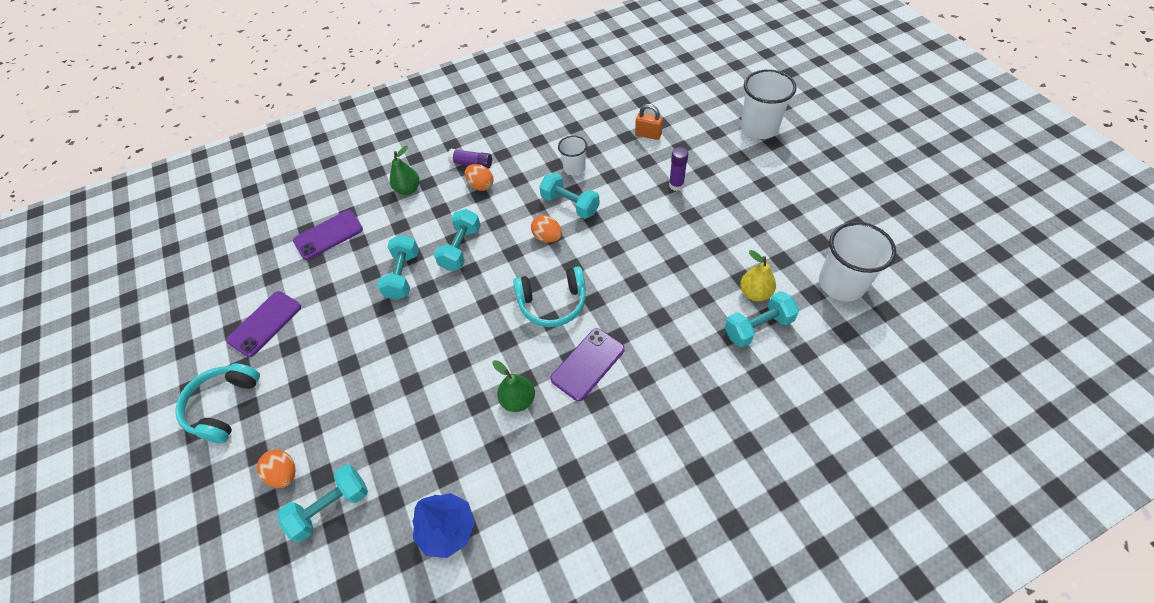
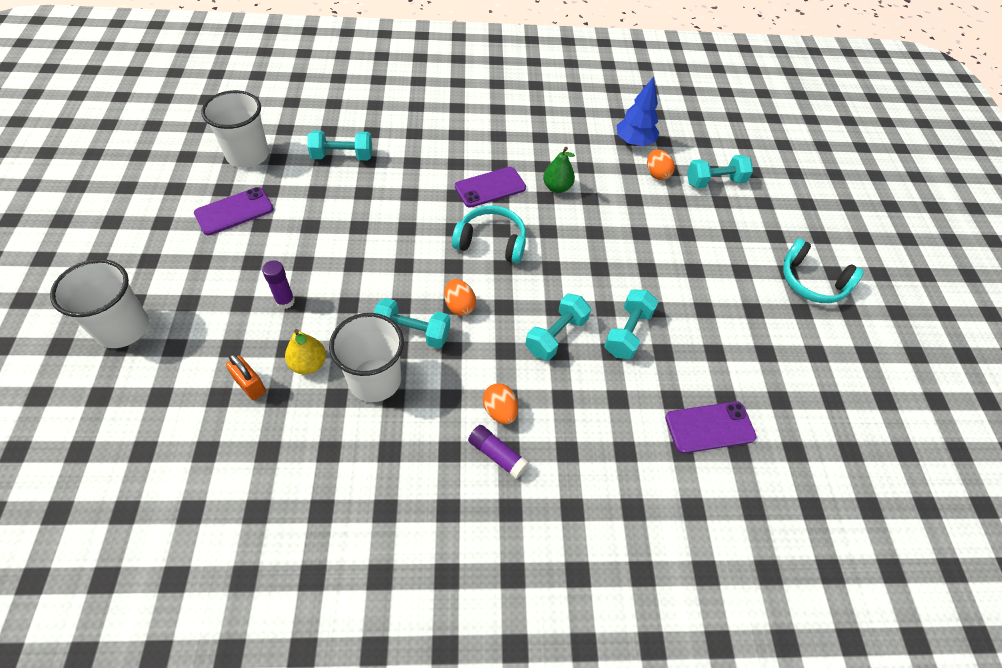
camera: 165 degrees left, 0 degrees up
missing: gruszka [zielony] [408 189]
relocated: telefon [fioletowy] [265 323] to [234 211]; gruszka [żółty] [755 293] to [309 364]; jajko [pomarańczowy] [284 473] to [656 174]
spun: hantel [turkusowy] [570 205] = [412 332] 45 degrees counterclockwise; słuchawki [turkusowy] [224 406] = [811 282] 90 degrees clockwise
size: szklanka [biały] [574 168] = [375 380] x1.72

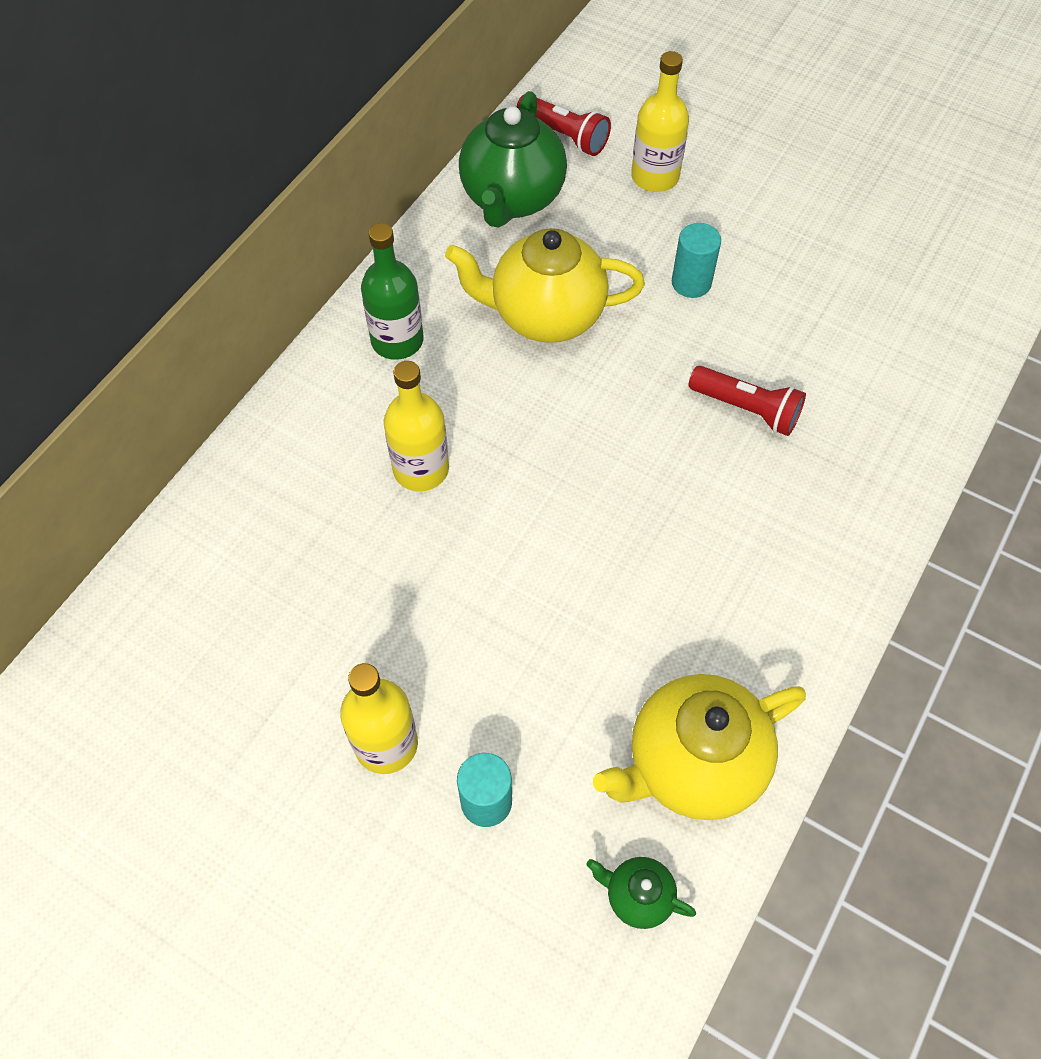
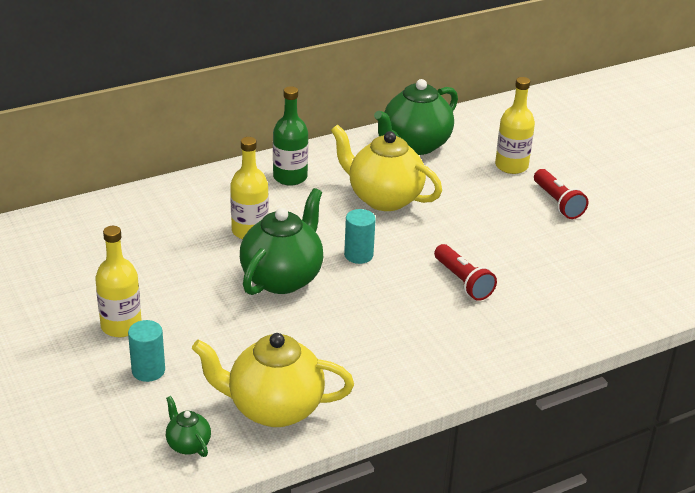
camera: 30 degrees right, 25 degrees down
appeared: imbryk [zielony] [282 278]
relocated: walec [turkusowy] [691 283] to [358 255]; latarka [czerwony] [564 136] to [558 203]

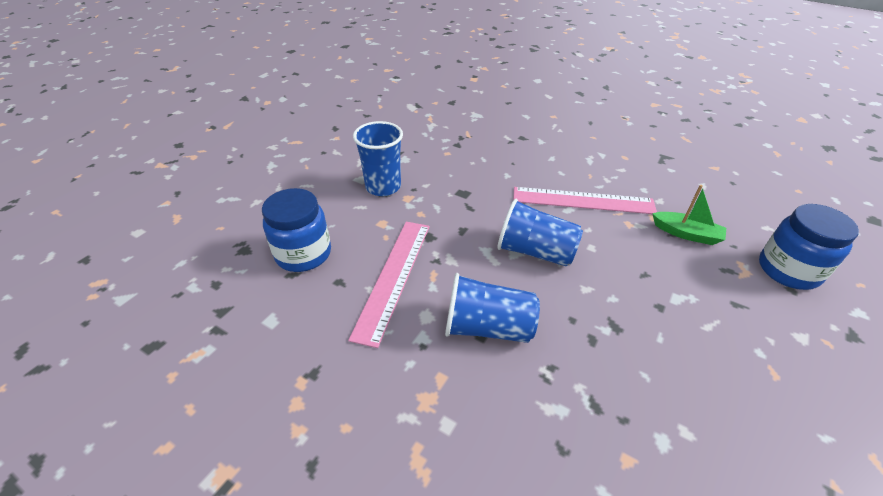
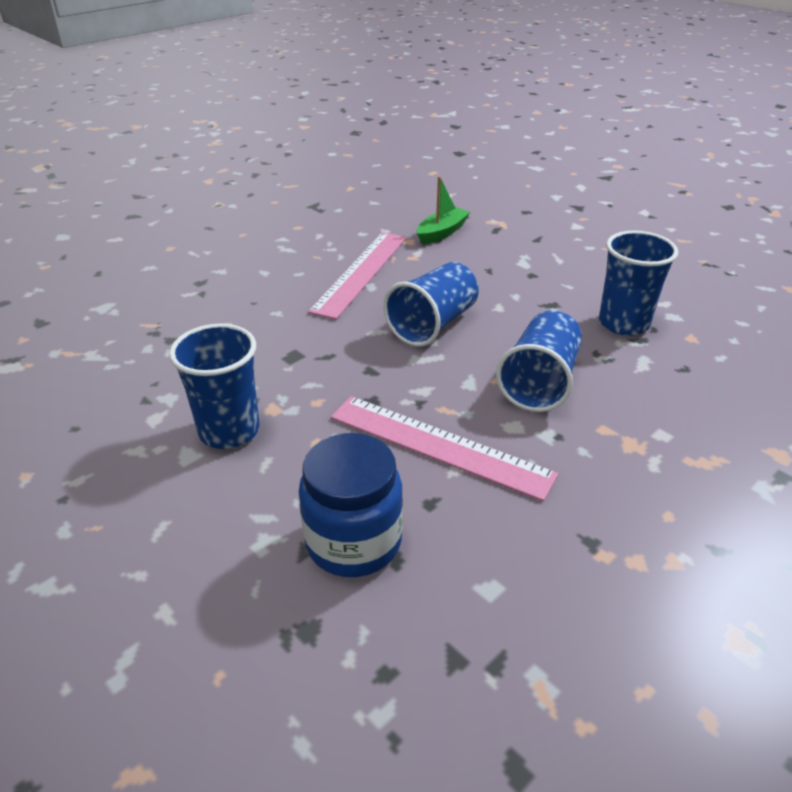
camera: 75 degrees left, 5 degrees down
missing: słoik [niebieski] [788 270]
appeared: szklanka [niebieski] [623 323]

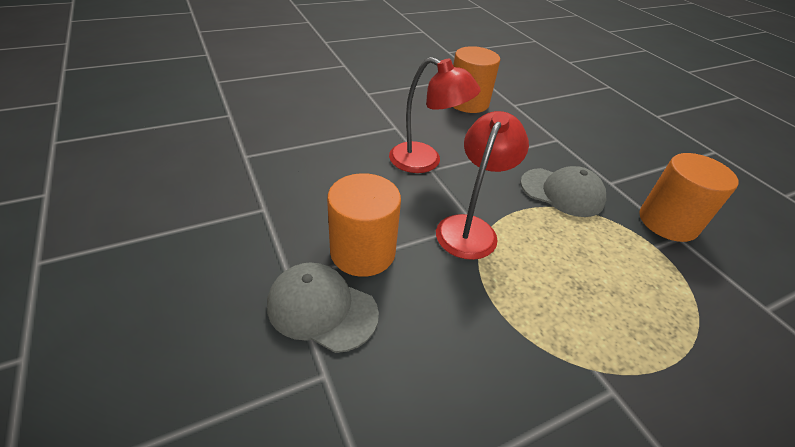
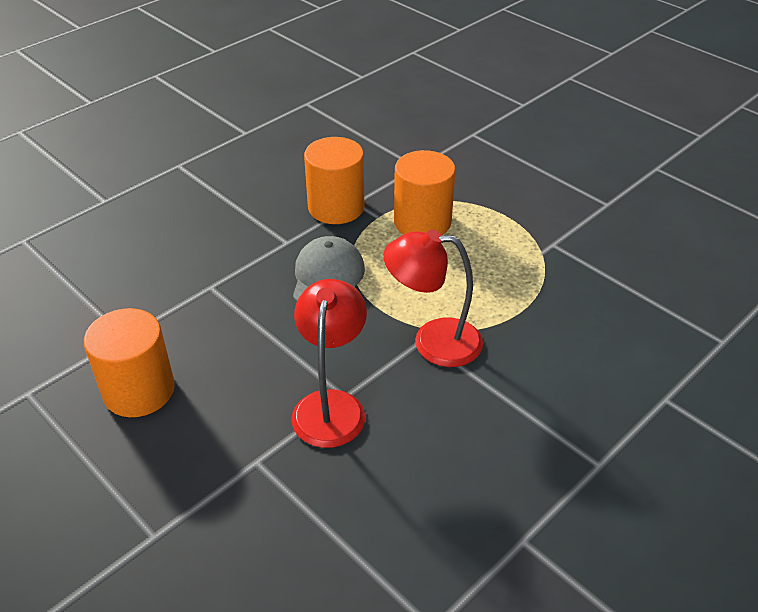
camera: 105 degrees left, 0 degrees up
missing: czapka [szary] [322 309]
relocated: walec [pomarańczowy] [363 252] to [422 222]

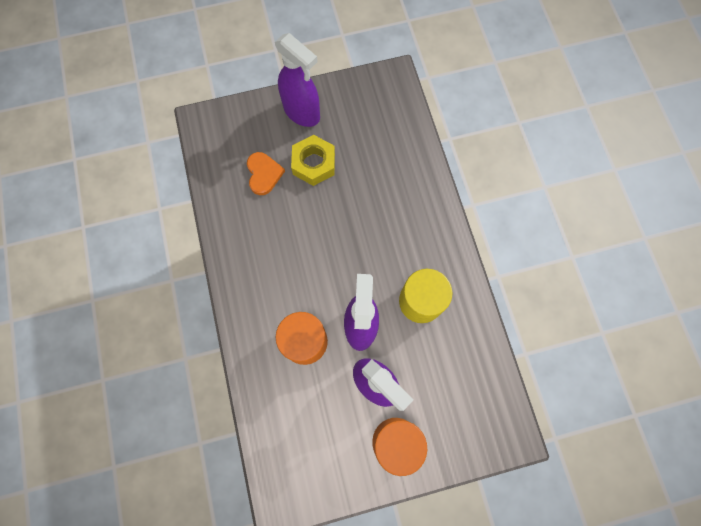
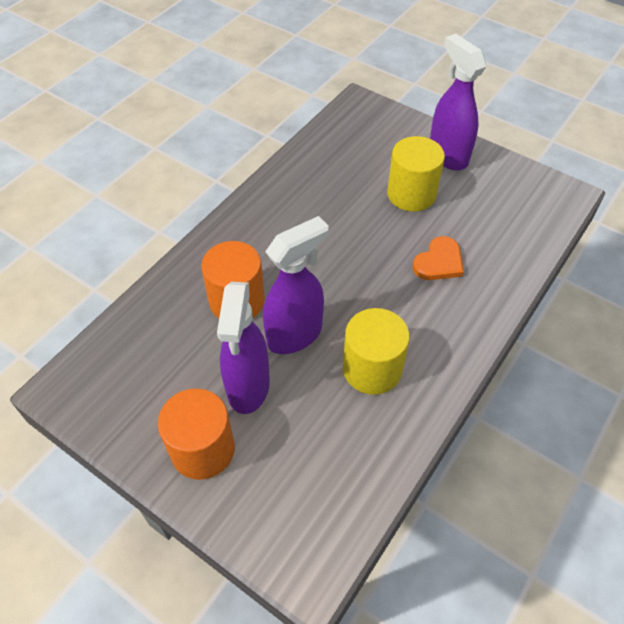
camera: 50 degrees right, 20 degrees down
relocated: serce [pomarańczowy] [263 174] to [439 262]
exchanged: nakrętka [żółty] [314 164] to walec [żółty] [411 194]
spun: spryskiwacz [fioletowy] [302 113] = [447 155] 150 degrees clockwise

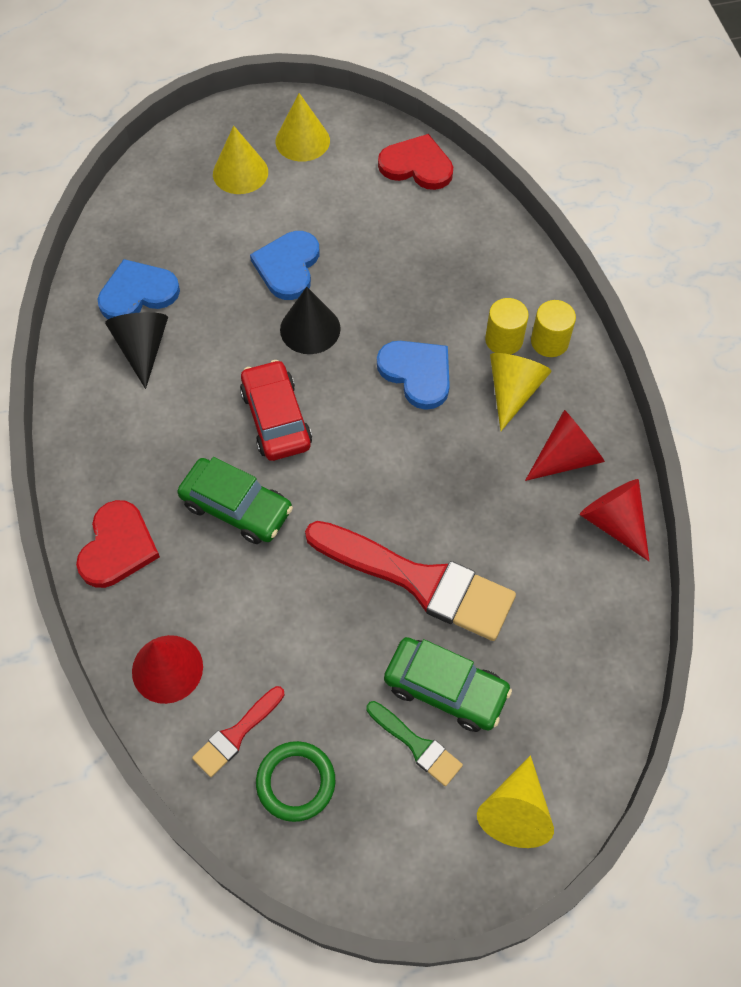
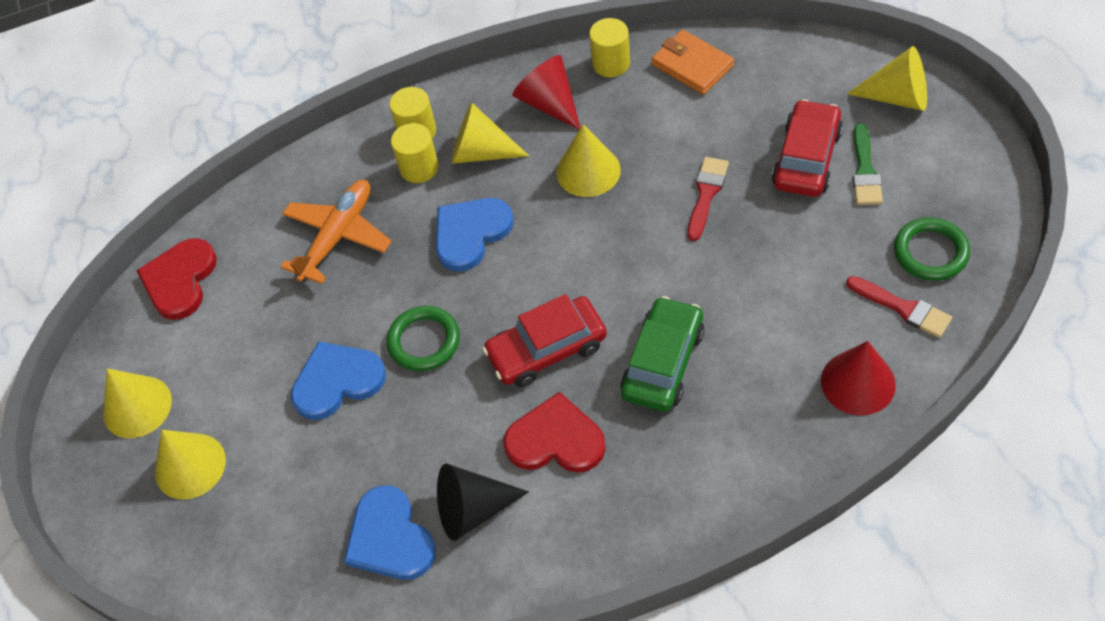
camera: 90 degrees left, 5 degrees down
appeared: samolot [pomarańczowy] [338 236]; stożek [żółty] [588 171]; portfel [pomarańczowy] [692 65]
relocated: serce [czerwony] [117 547] to [555 439]
exchanged: stożek [czarny] [310 329] to pierścień [zielony] [424 341]; stożek [czerwony] [613 522] to walec [żółty] [611 63]
colour: samochód [zielony] [445 689] to samochód [czerwony] [806 158]
spun: serce [niebieski] [288 266] = [337 381] 150 degrees clockwise; pędzel [zielony] [417 745] = [865 170] 150 degrees clockwise
size: pędzel [czerwony] [419 581] = [706 194] x0.48

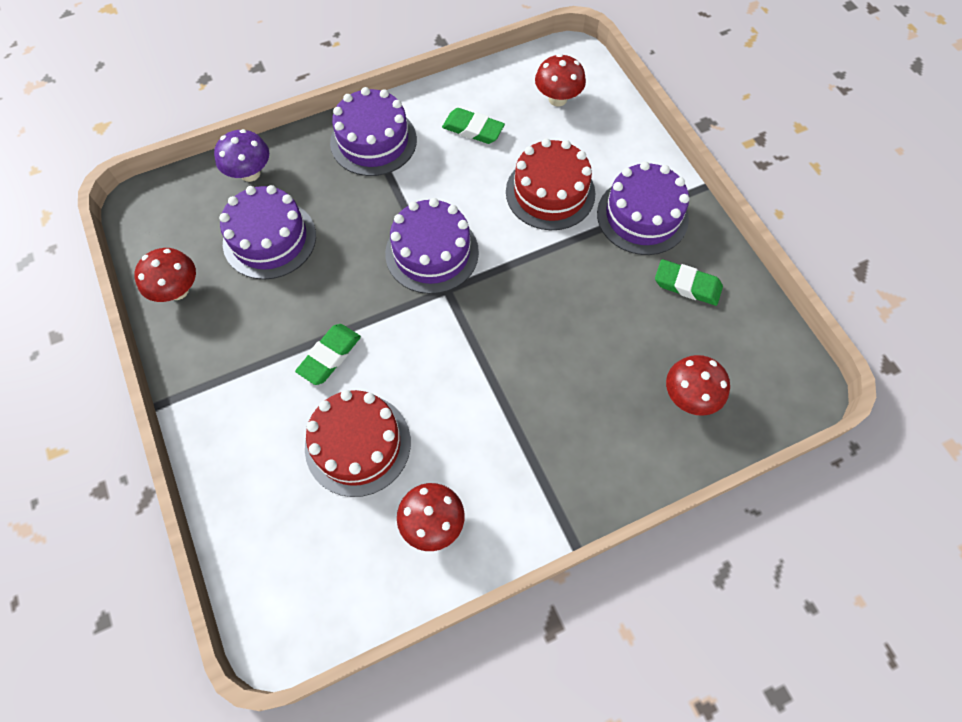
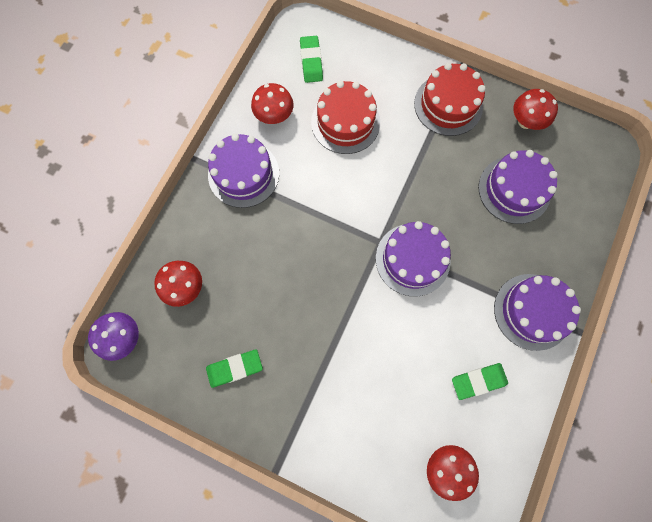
camera: 140 degrees right, 10 degrees up
relocated: grzyb [fioletowy] [250 173] to [124 337]; tort [fioletowy] [642 216] to [243 174]; gumka do mazania [zielony] [329 356] to [311 61]; tort [czerwony] [550 192] to [448 105]

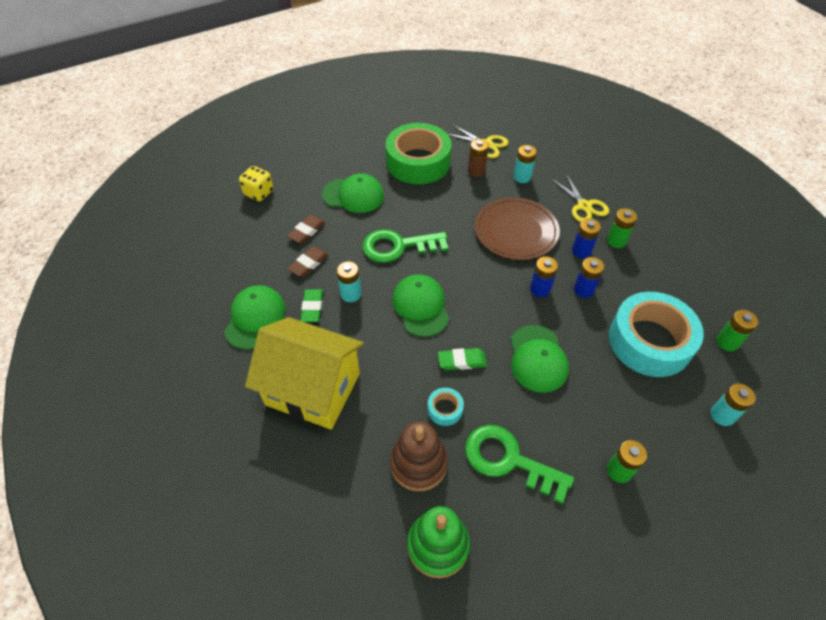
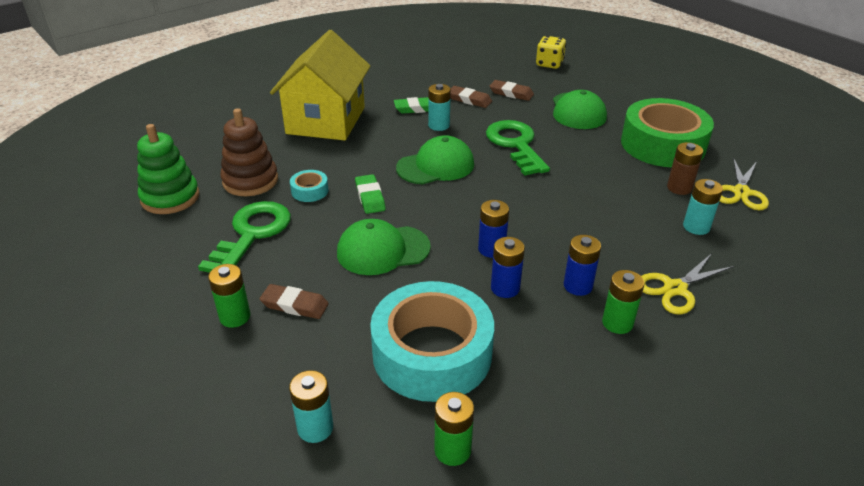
camera: 80 degrees right, 15 degrees down
missing: czapka [zielony] [255 318]; talerz [brązowy] [516 231]
appeared: gumka do mazania [brązowy] [294 305]

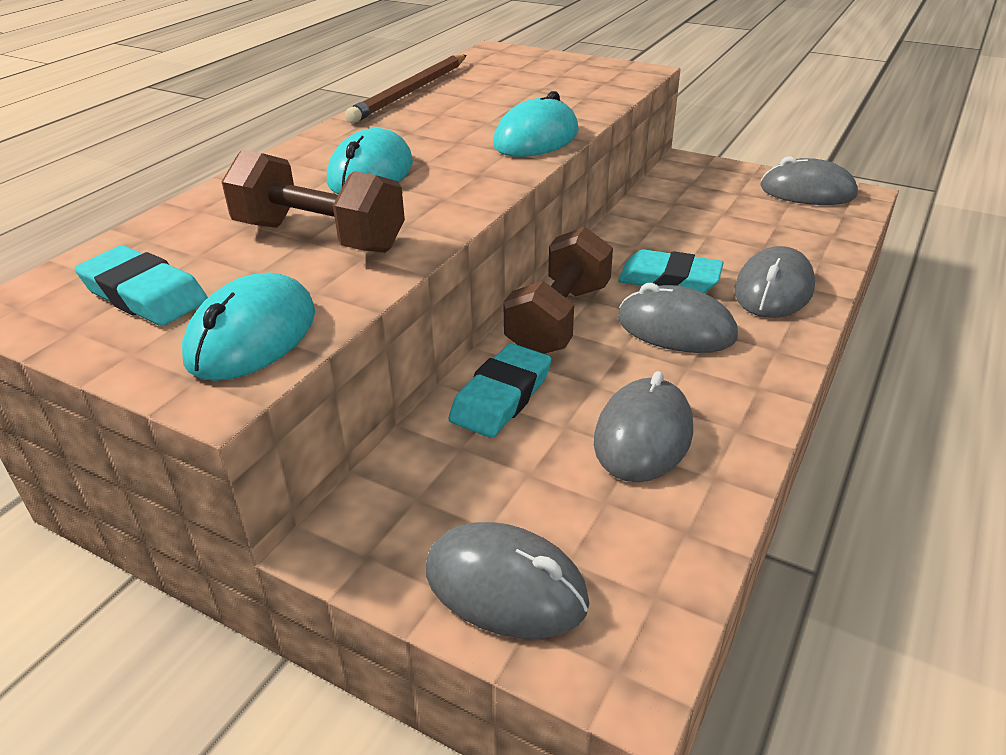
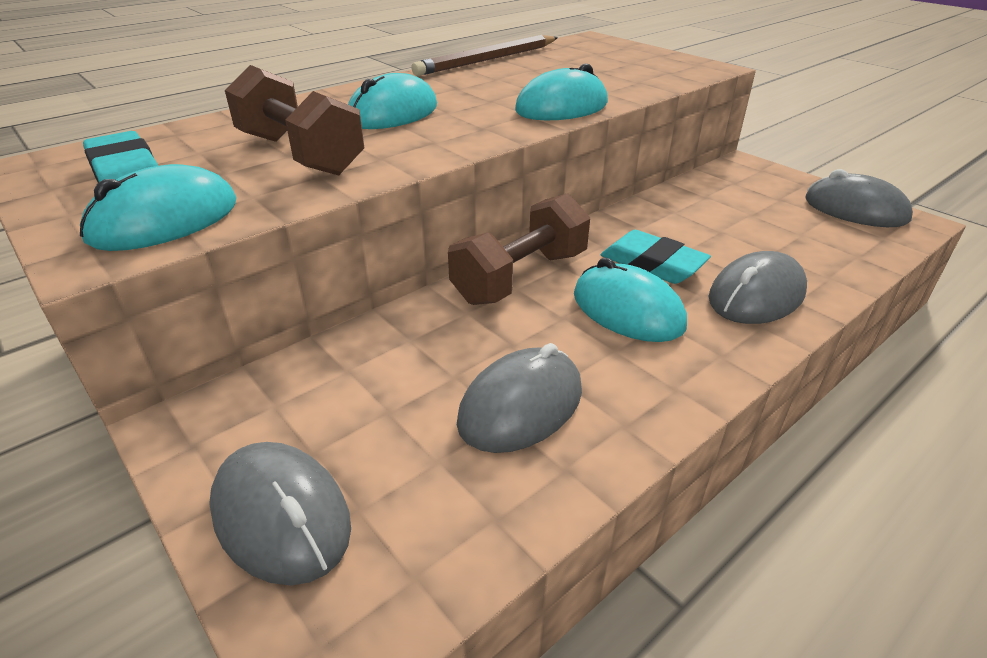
camera: 20 degrees right, 0 degrees up
missing: gumka do mazania [turkusowy] [501 397]
colour: myszka [szary] [676 328] to myszka [turkusowy] [627 310]

